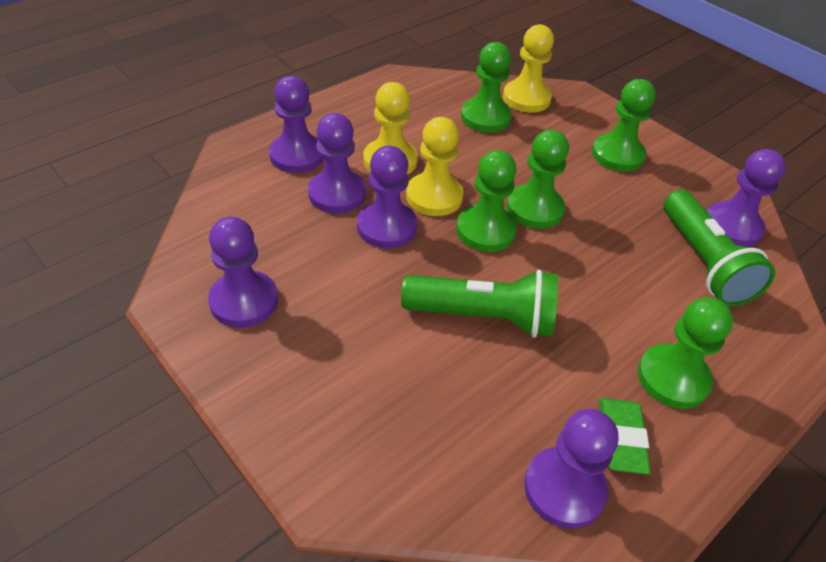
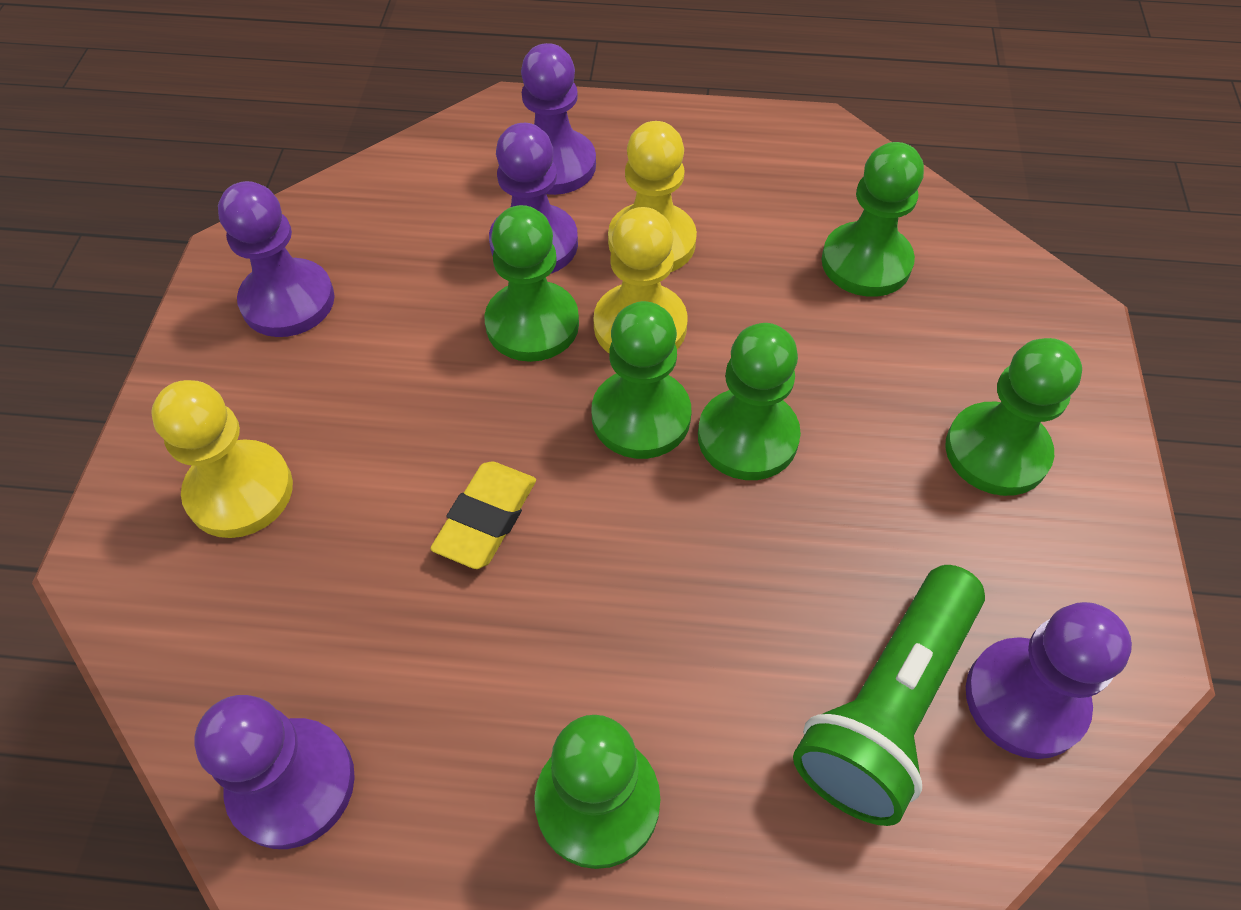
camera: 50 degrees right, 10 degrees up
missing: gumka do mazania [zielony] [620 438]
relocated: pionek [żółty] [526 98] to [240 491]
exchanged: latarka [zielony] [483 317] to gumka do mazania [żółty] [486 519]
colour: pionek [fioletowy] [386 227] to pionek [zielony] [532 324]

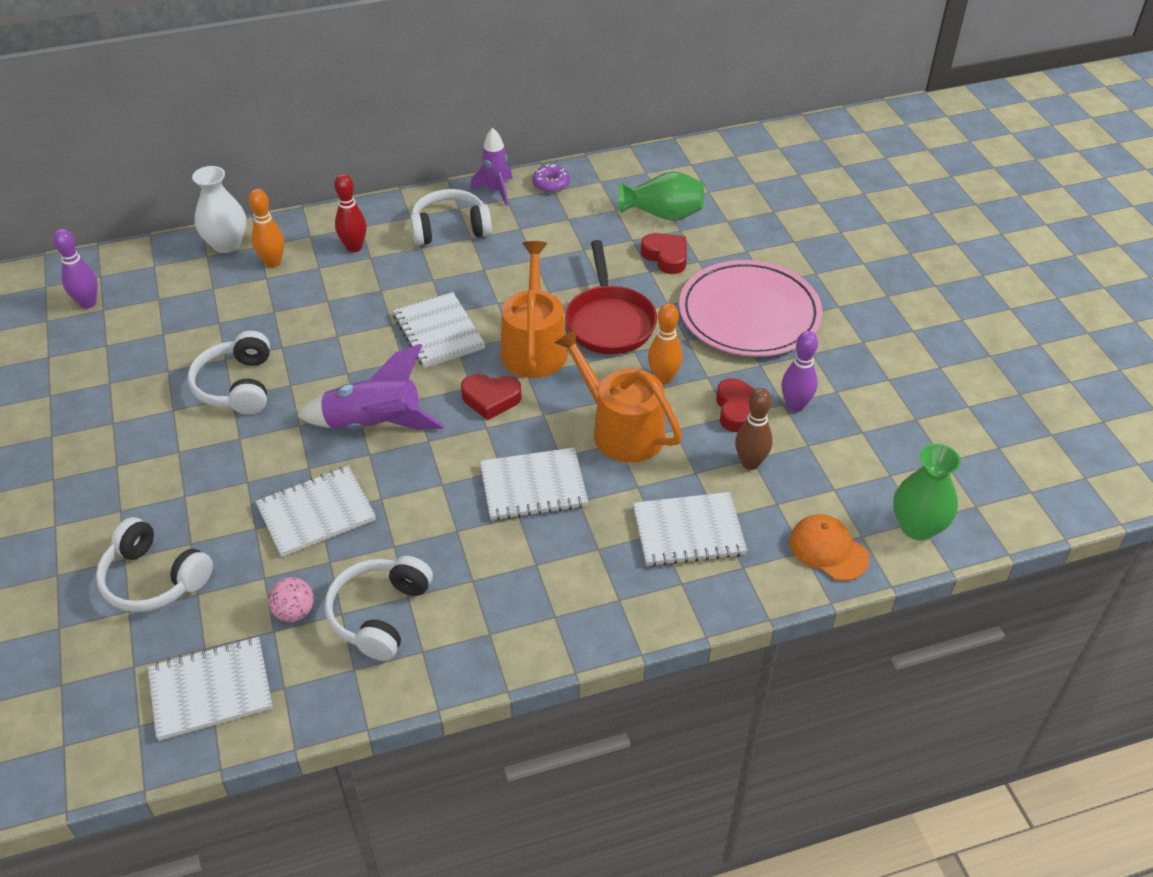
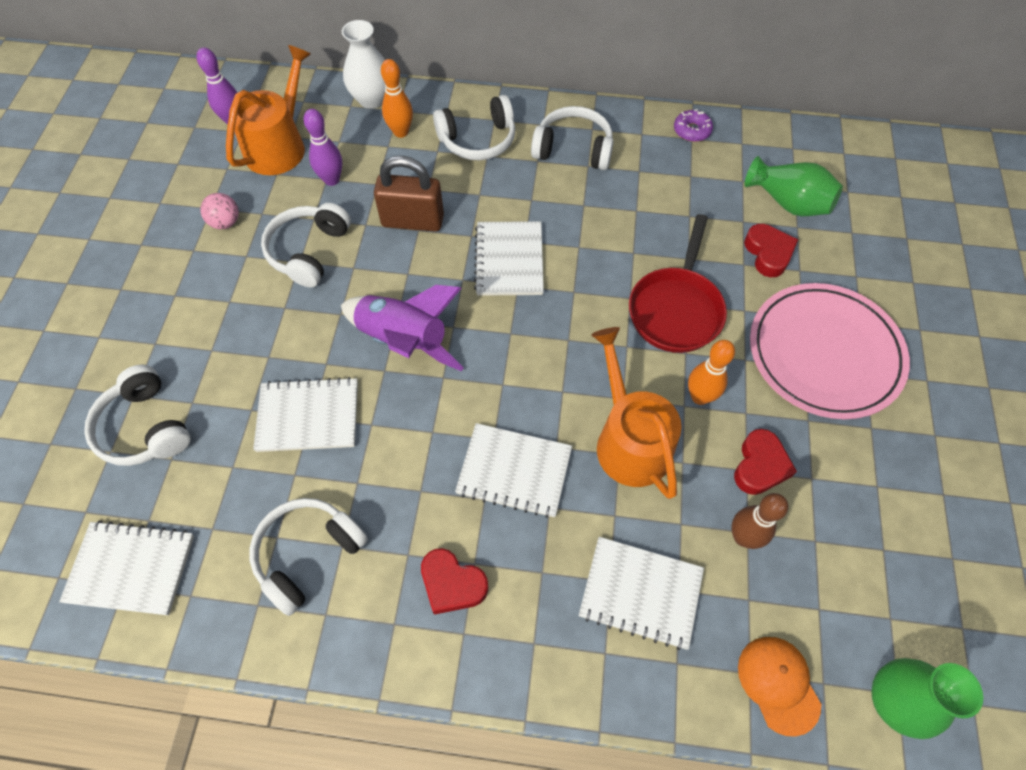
camera: 25 degrees right, 15 degrees up
missing: rakieta [fioletowy] [496 191]
appeared: kłódka [brązowy] [413 221]
relocated: piłka [różowy] [294 612] to [225 222]; konewka [pomarańczowy] [534 347] to [279 146]; kręgiel [fioletowy] [795 406] to [332 180]; serce [czerwony] [491 399] to [452 584]
exchanged: kręgiel [czerwony] [354 247] to słuchawki [biały] [478 140]

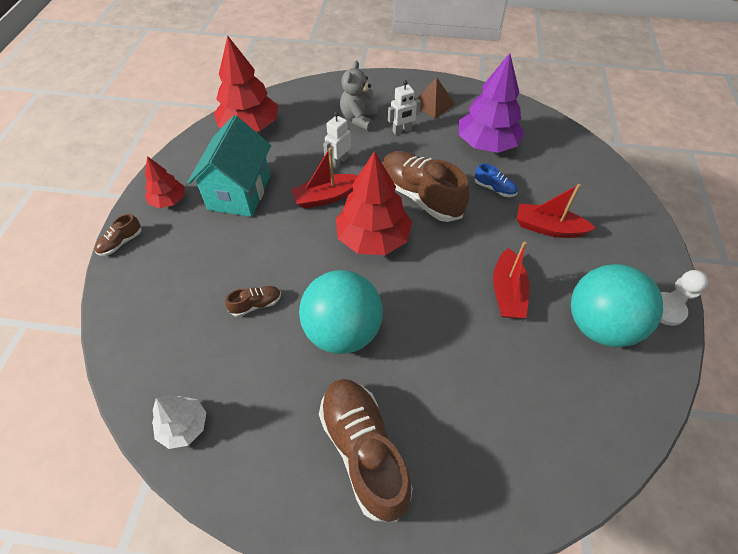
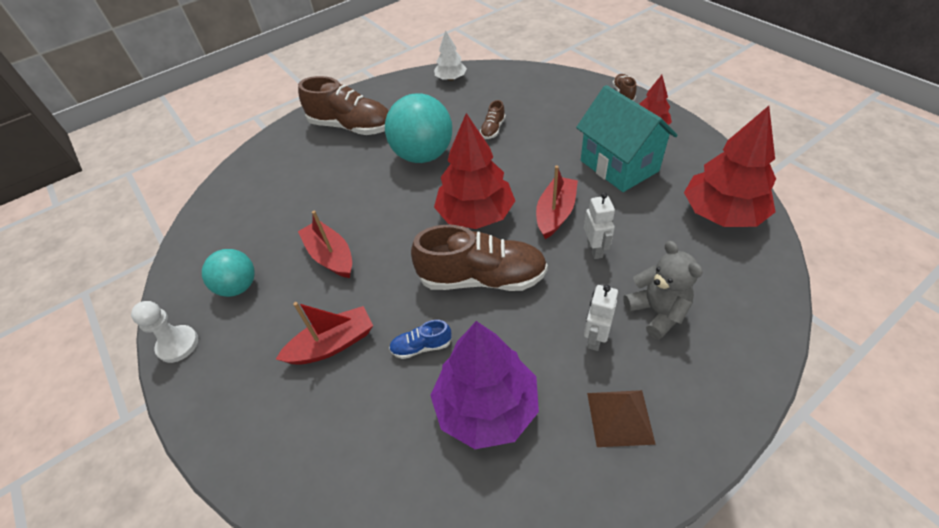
camera: 140 degrees right, 5 degrees down
size: piłka [turkusowy] [599 325] = [238 286] x0.60

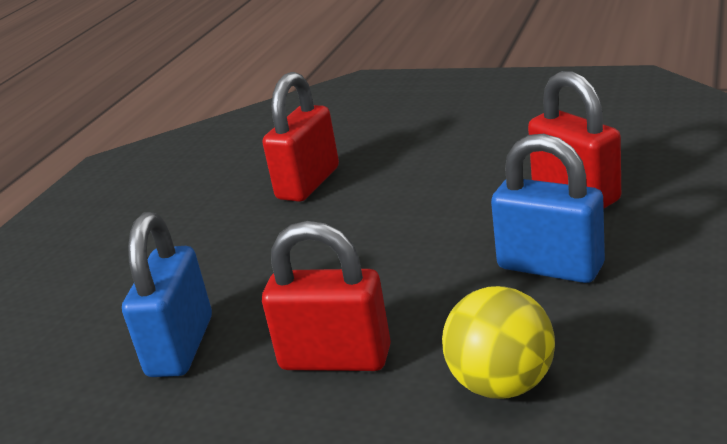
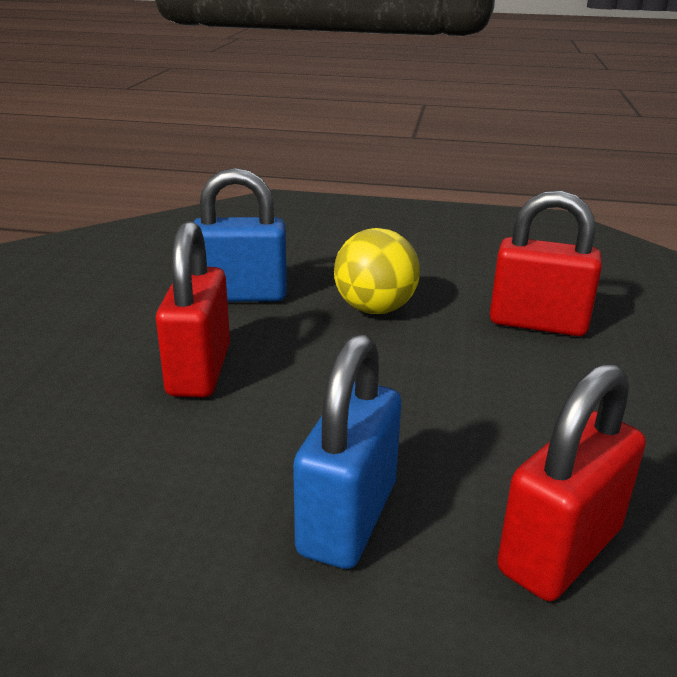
camera: 75 degrees right, 0 degrees up
relocated: piłka [żółty] [502 384] to [375 309]

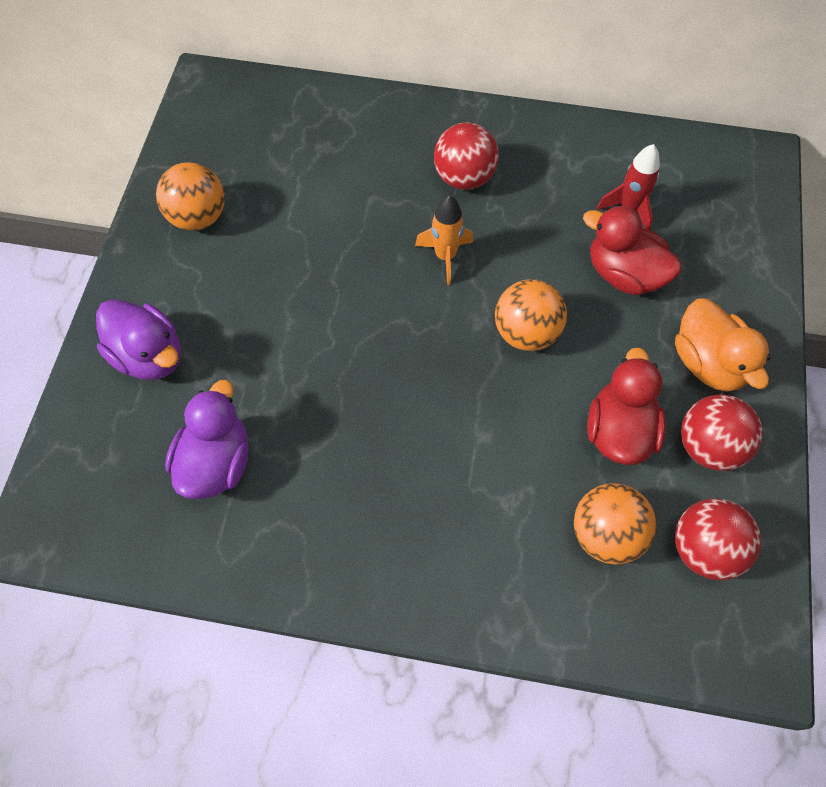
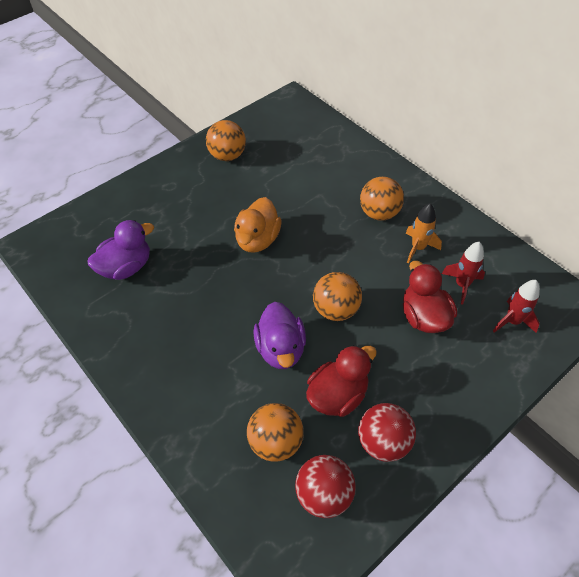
camera: 40 degrees right, 10 degrees down
appeared: rakieta [czerwony] [512 321]
relocated: kaczka [pomarańczowy] [708 363] to [257 240]; kaczka [fioletowy] [149 356] to [281 349]; rakieta [pomarańczowy] [445 256] to [418 248]
colour: piłka [czerwony] [464 177] to piłka [pomarańczowy] [379 213]

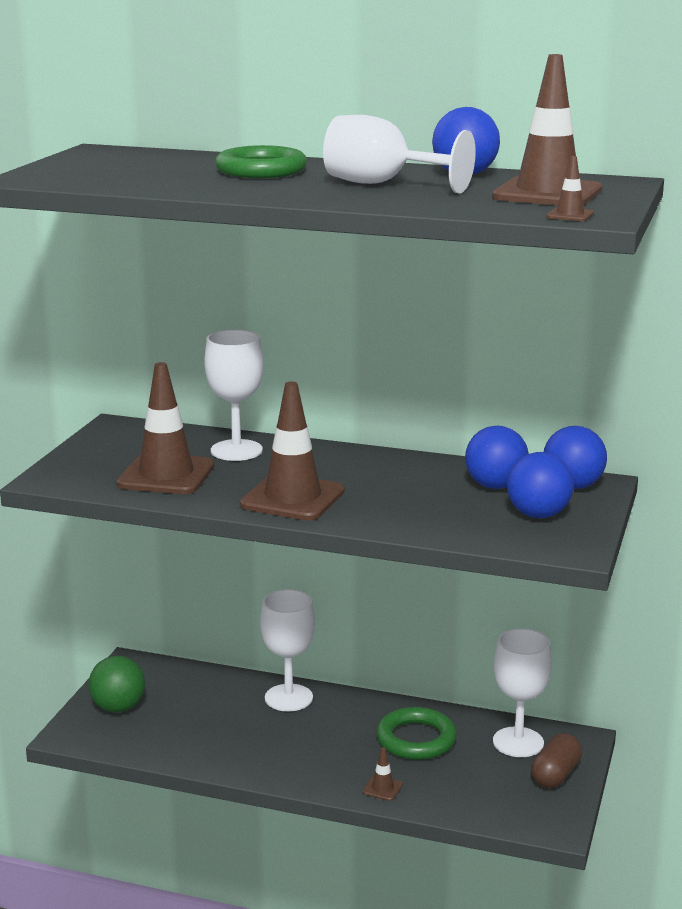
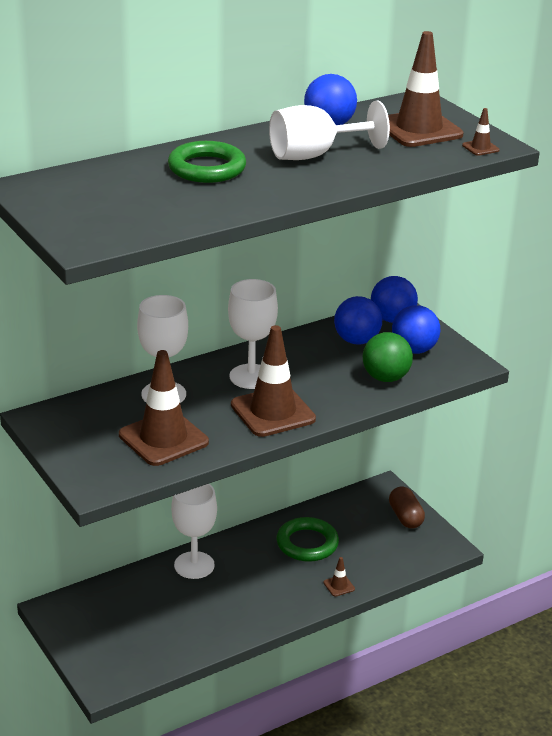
camera: 50 degrees left, 10 degrees up
relocated: kielich [biały] [518 742] to [251 376]; piłka [zielony] [118 707] to [385 378]

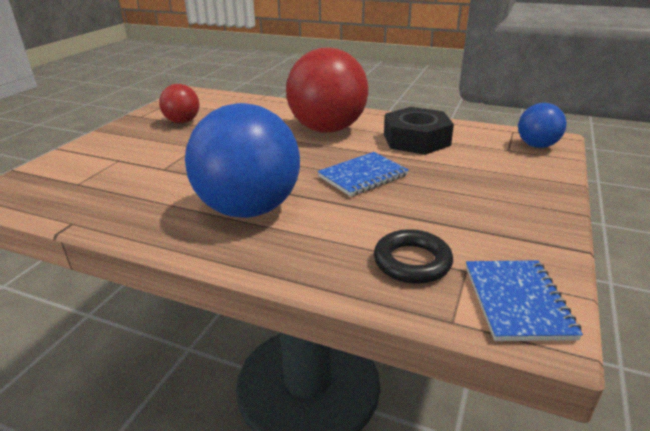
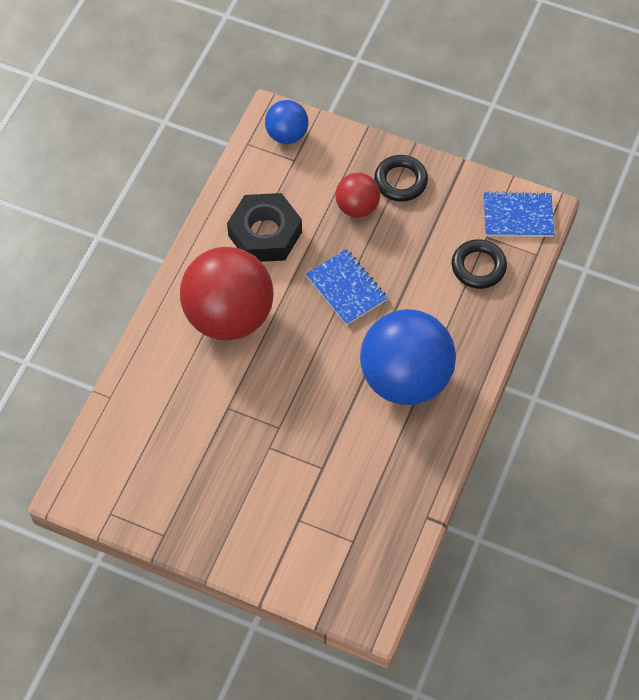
camera: 90 degrees left, 30 degrees up
appeared: pierścień [czarny] [400 181]
relocated: piłka [czerwony] [182 122] to [357 207]

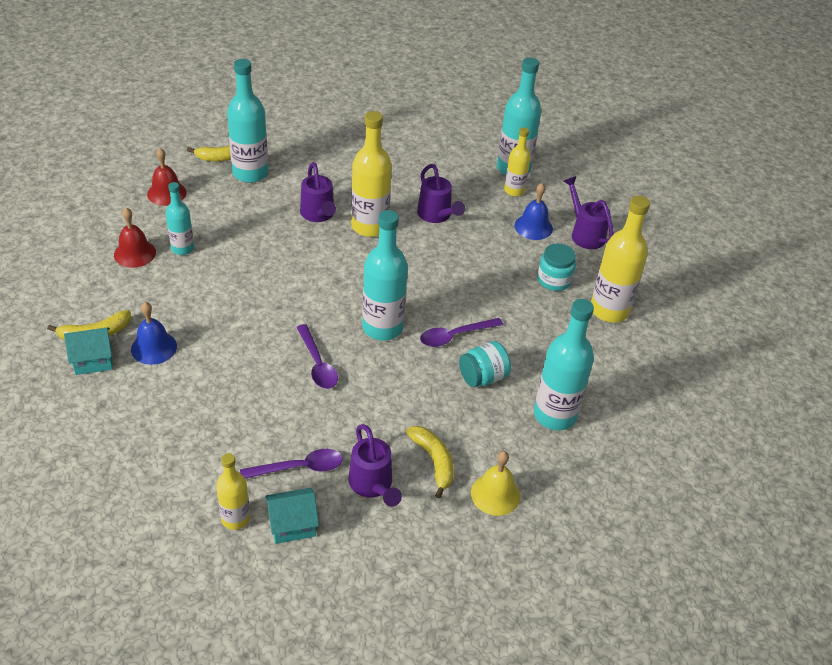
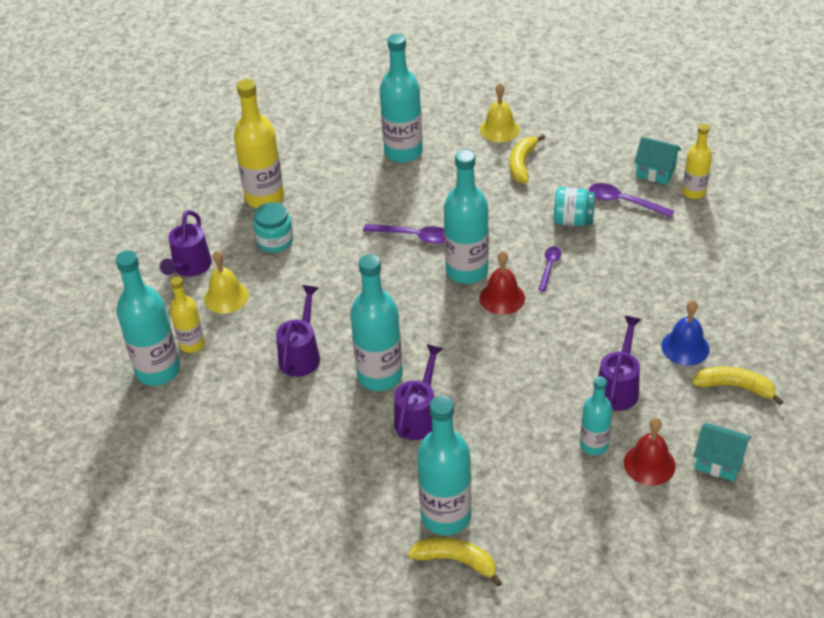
camera: 135 degrees left, 0 degrees up
relocated: dzwonek [czerwony] [166 193] to [502 298]; słoik [turkusowy] [483 377] to [573 220]; konewka [fioletowy] [372 485] to [618 388]; domek [turkusowy] [93 360] to [719 462]
colour: dzwonek [niebieski] [533 227] to dzwonek [żółty] [226 297]; butelka [żółty] [369 226] to butelka [turkusowy] [380 376]
size: łyżka [fioletowy] [317 364] = [549 267] x0.66

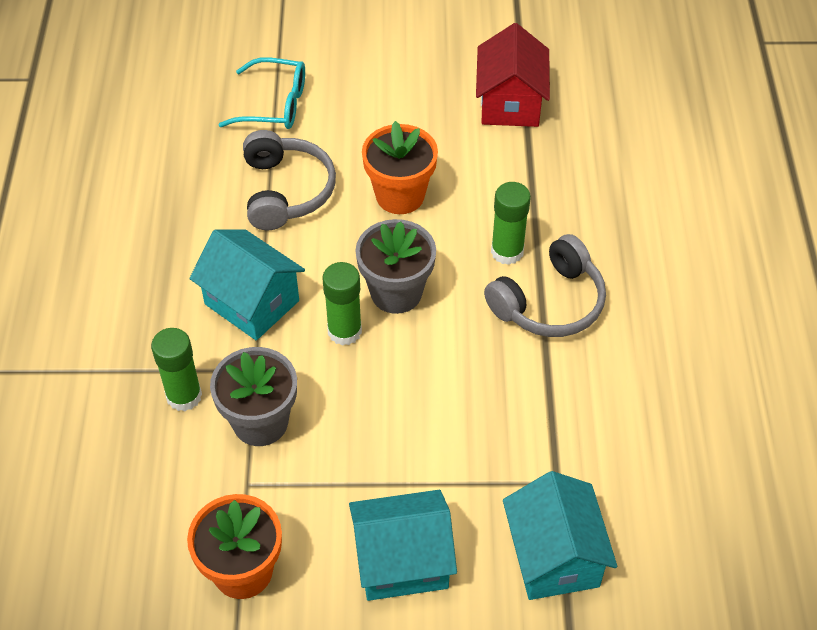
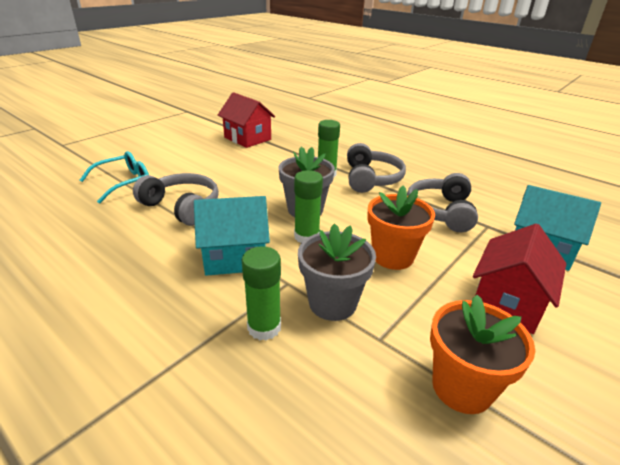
camera: 50 degrees left, 20 degrees down
appeared: słuchawki [szary] [441 211]
relocated: doniczka [pomarańczowy] [400 195] to [392 256]
colour: domek [turkusowy] [402 561] to domek [czerwony] [507 302]

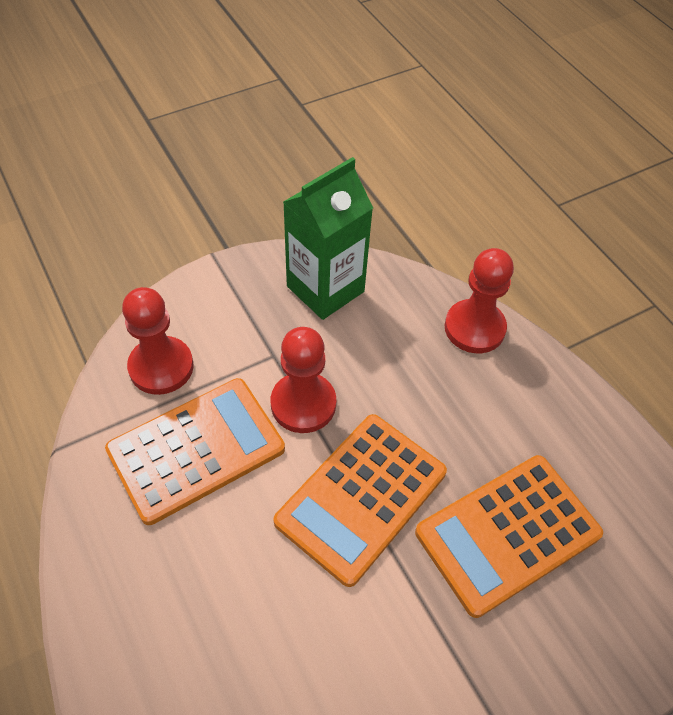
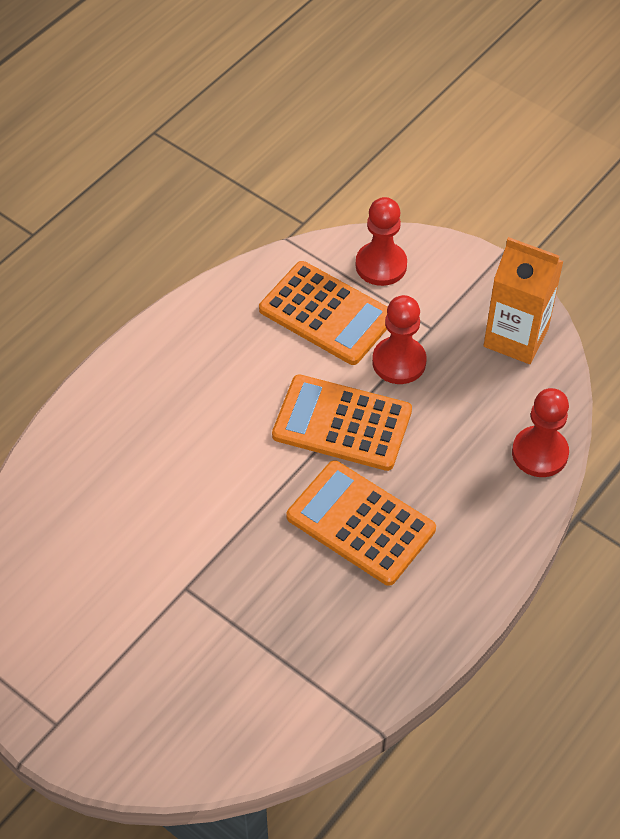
camera: 70 degrees right, 0 degrees up
colour: karton mleka [zielony] [325 289] to karton mleka [pomarańczowy] [516 337]

